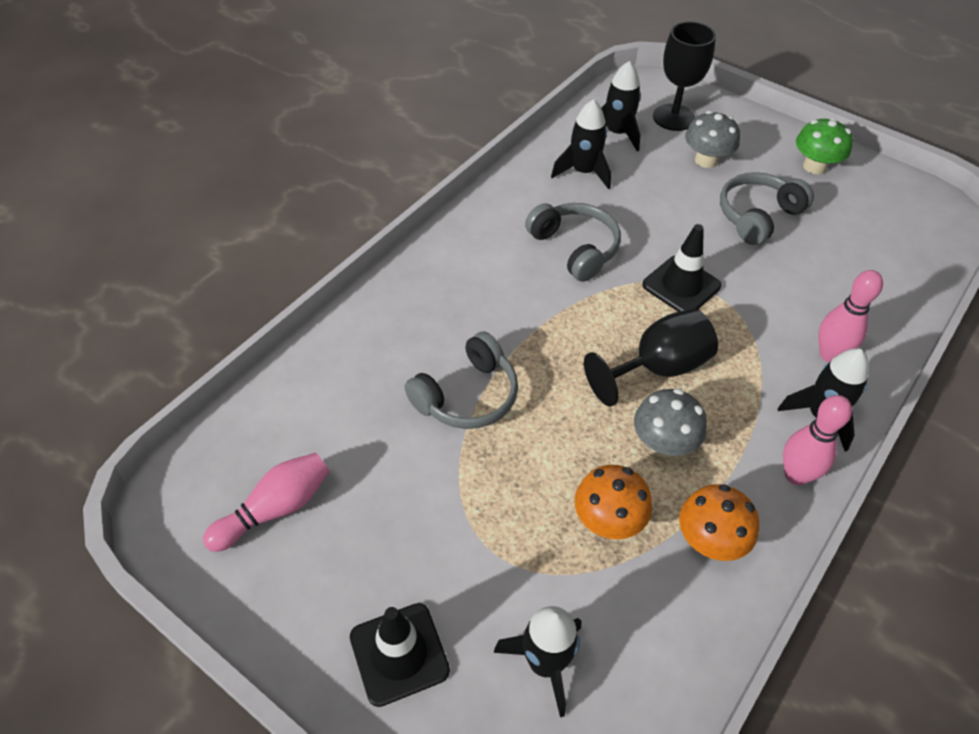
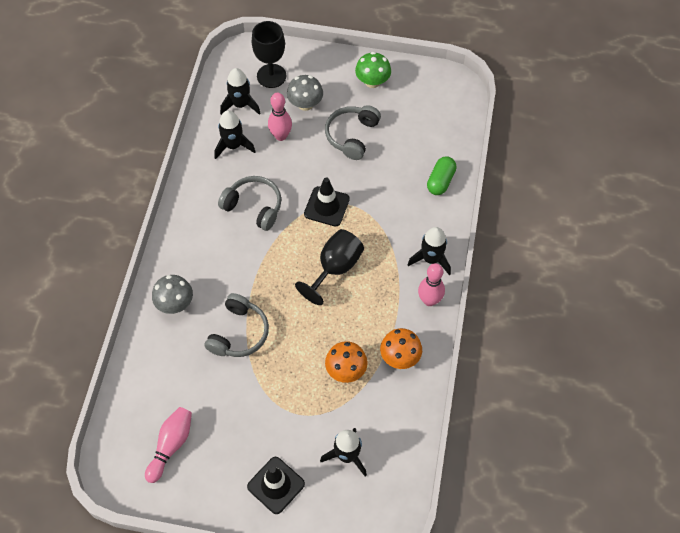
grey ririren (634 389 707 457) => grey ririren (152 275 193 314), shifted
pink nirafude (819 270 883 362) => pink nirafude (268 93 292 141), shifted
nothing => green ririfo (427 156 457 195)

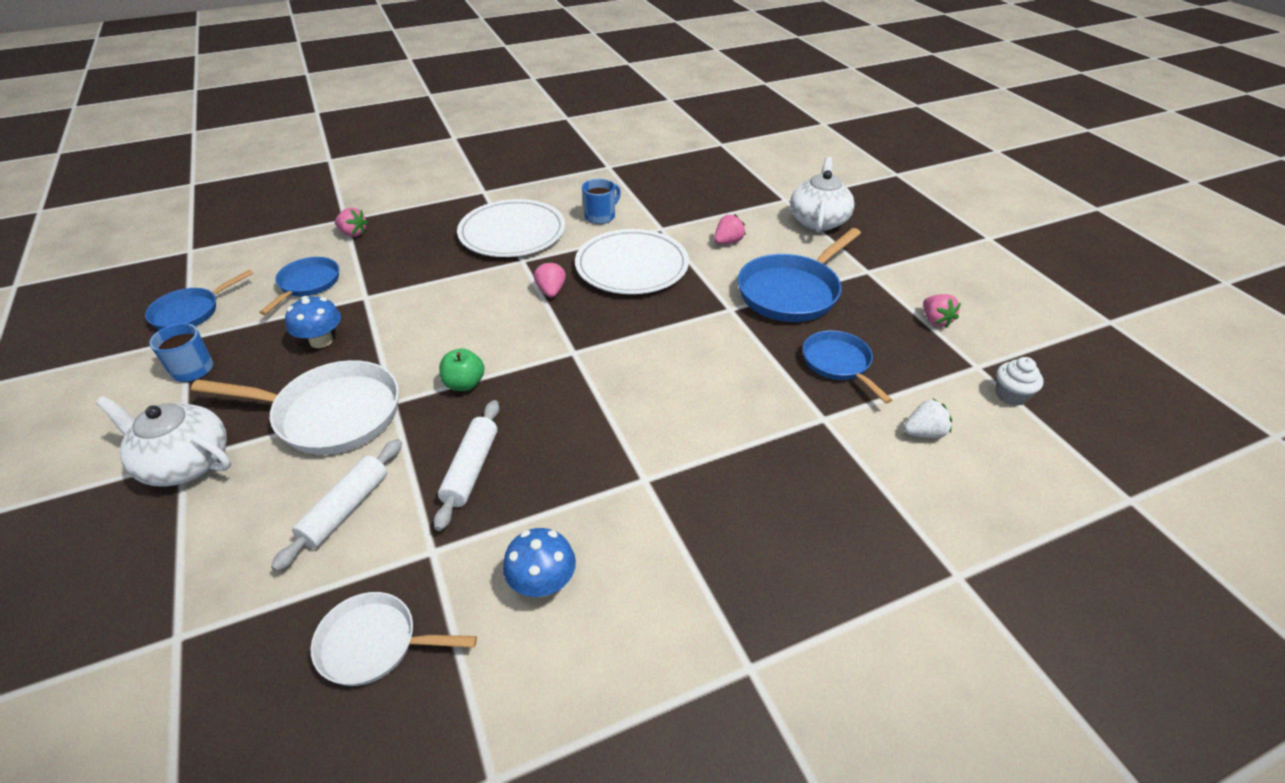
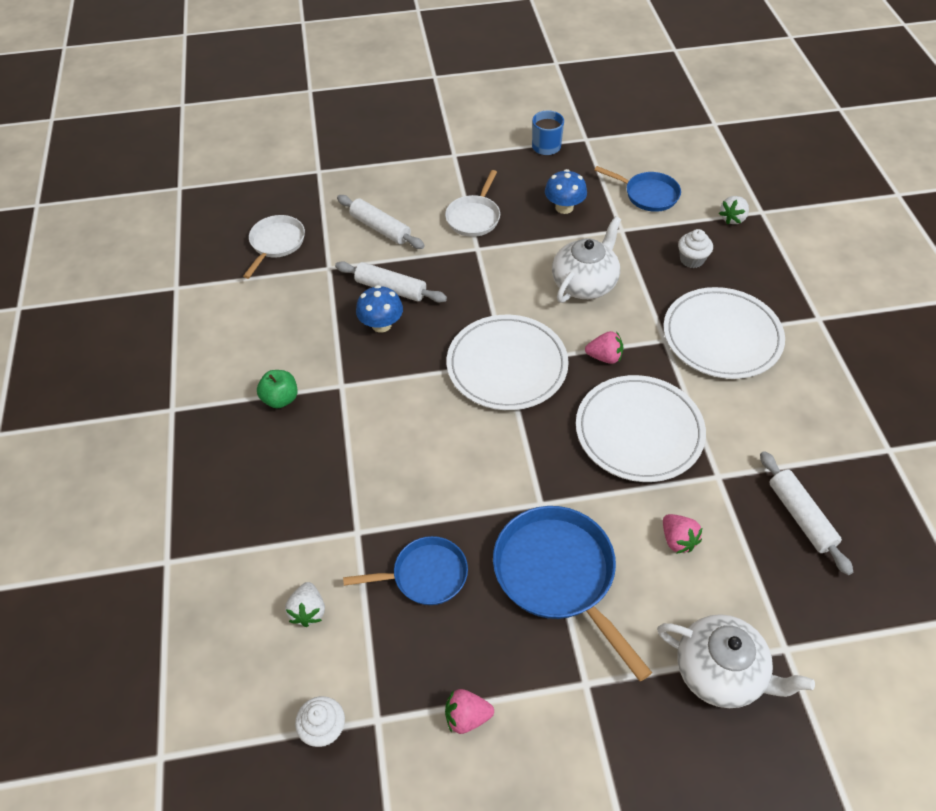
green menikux (439 348 485 391) => green menikux (257 370 298 409), shifted
blue ririren (503 528 576 597) => blue ririren (356 285 403 333), shifted
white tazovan (191 360 399 455) => white tazovan (445 170 500 237), x0.61
nothing => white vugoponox (447 315 569 410)
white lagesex (96 396 231 487) => white lagesex (552 216 621 303), shifted
nothing => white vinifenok (678 229 713 268)
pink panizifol (335 208 368 237) => white panizifol (719 196 749 224)
nothing => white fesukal (760 451 853 575)
blue tazovan (145 270 254 330) => nothing
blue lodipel (582 179 621 224) => nothing

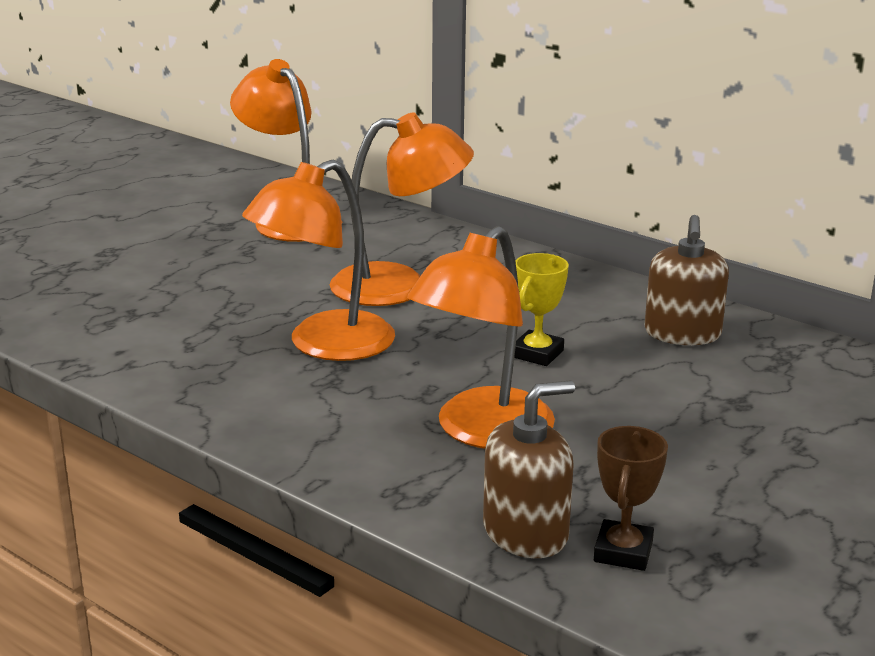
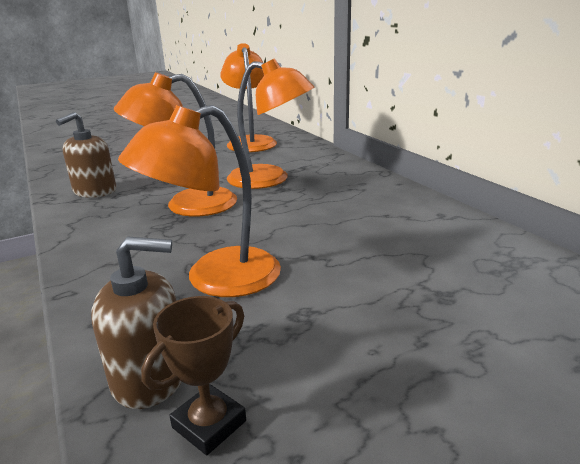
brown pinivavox (645 215 729 345) => brown pinivavox (56 112 116 198), shifted
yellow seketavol (514 253 569 366) => nothing

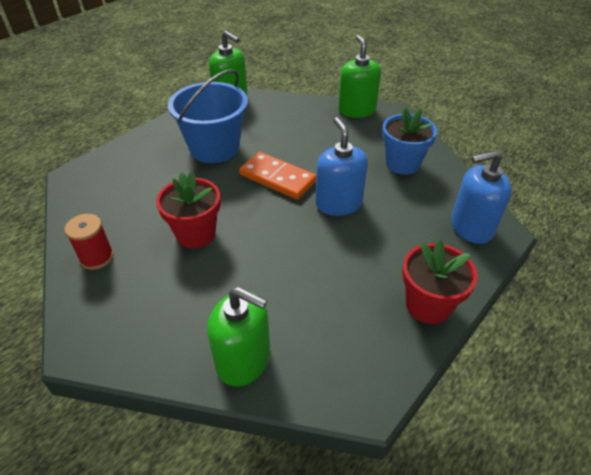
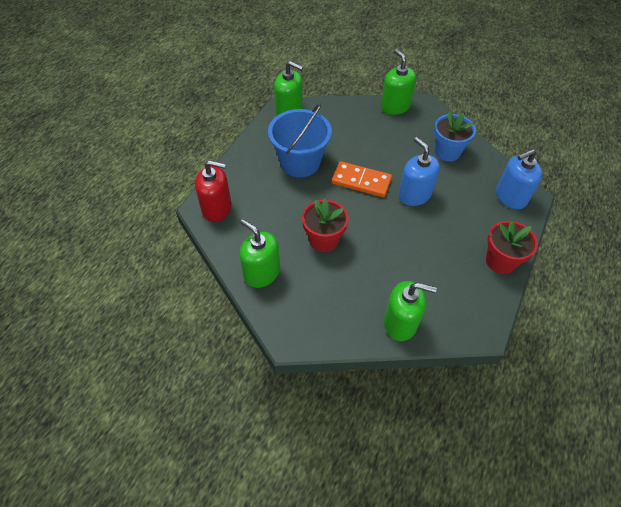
nothing => red pinivavox (195 160 232 222)
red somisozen (65 214 114 270) => green pinivavox (240 219 280 288)

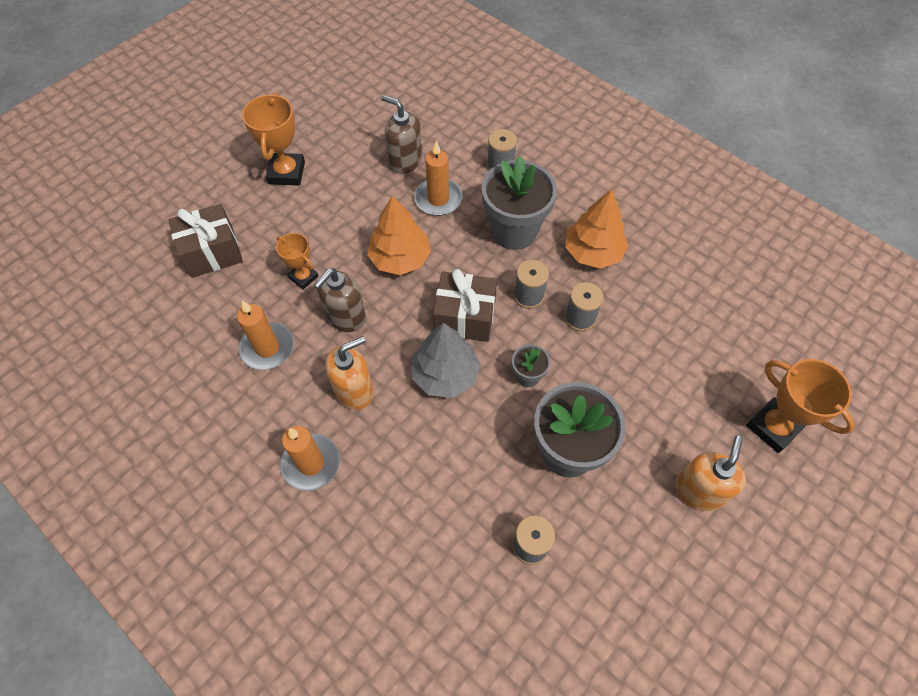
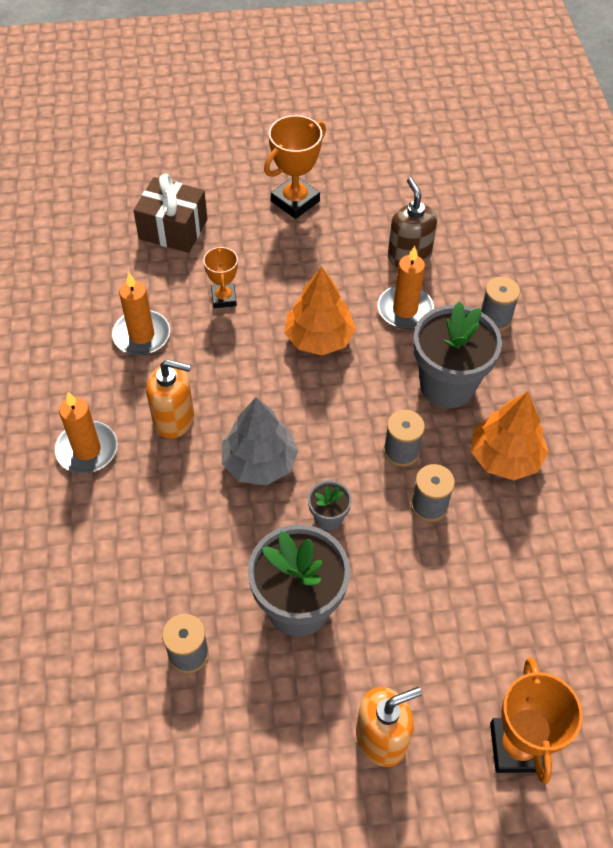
brown pinivavox (314 268 366 332) => nothing
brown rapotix (433 269 497 342) => nothing

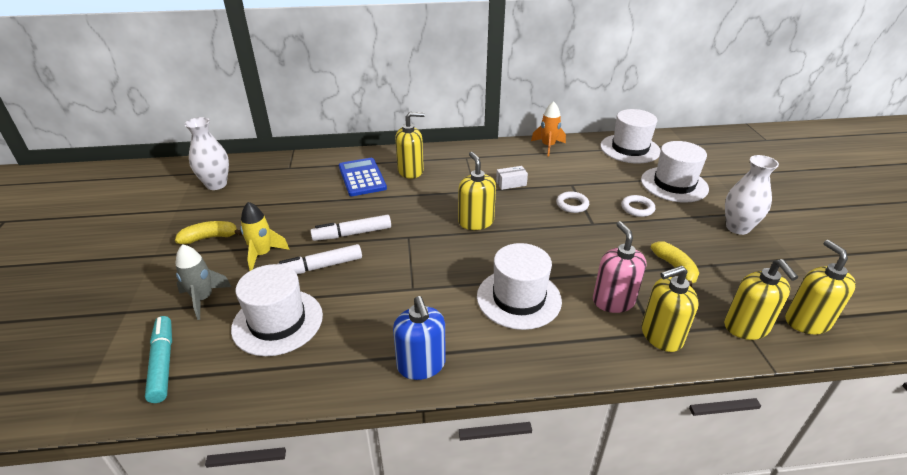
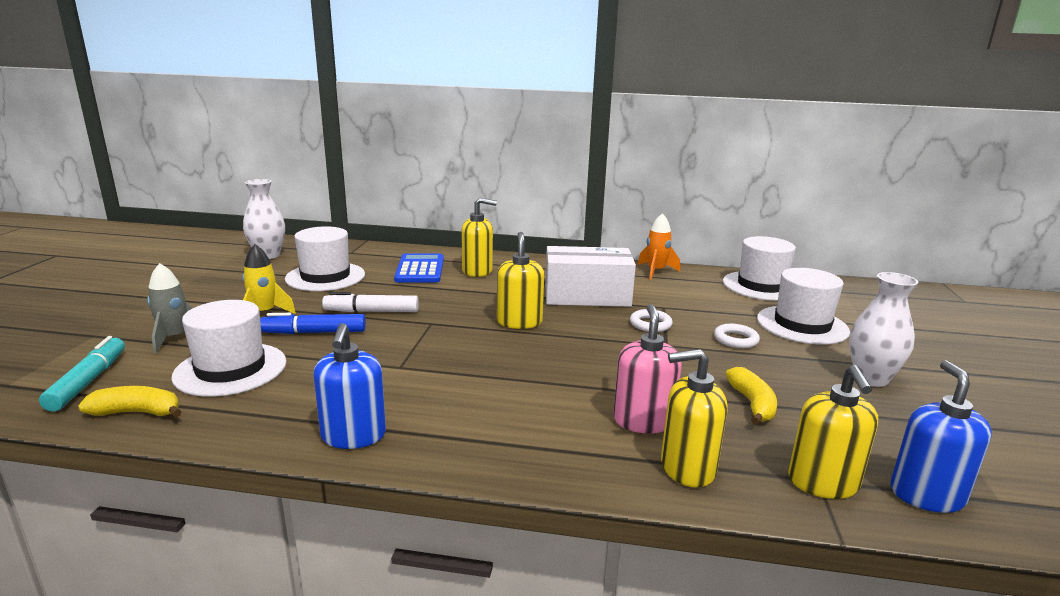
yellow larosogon (175 221 243 244) => yellow larosogon (78 386 182 417), shifted
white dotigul (278 244 362 274) => blue dotigul (260 313 366 334)
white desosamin (477 243 562 330) => white desosamin (285 226 365 291), shifted
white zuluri (496 166 528 190) => white zuluri (545 246 636 307), x2.47
yellow pinivavox (785 240 856 335) => blue pinivavox (891 360 992 513)

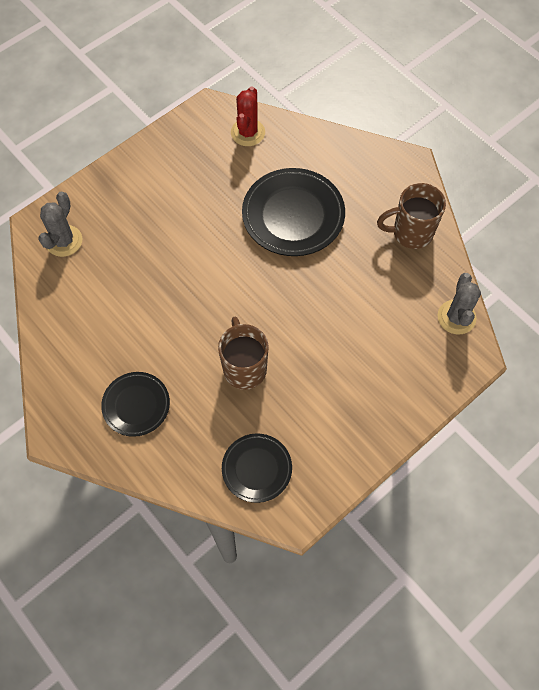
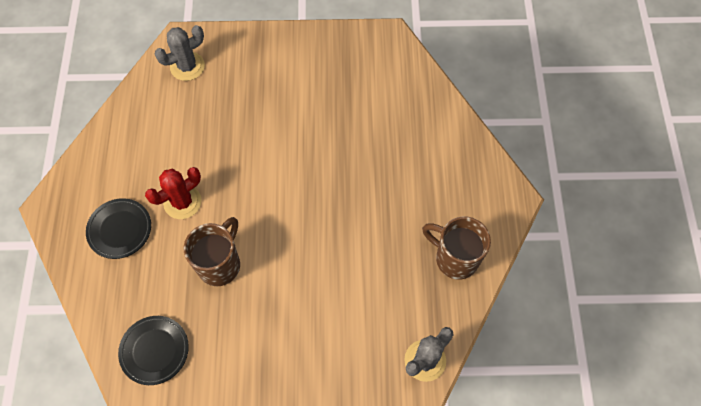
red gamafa (231 86 265 146) => red gamafa (145 167 201 219), shifted
black vugoponox (242 168 345 256) => nothing

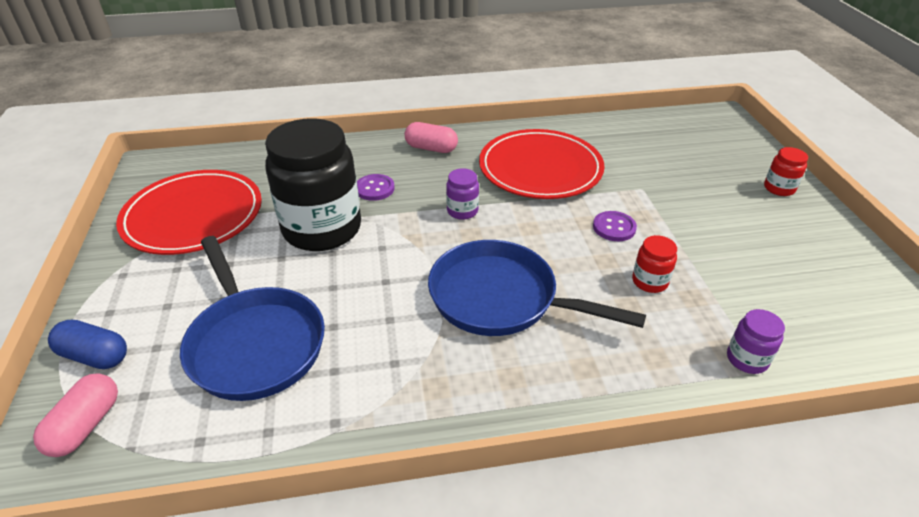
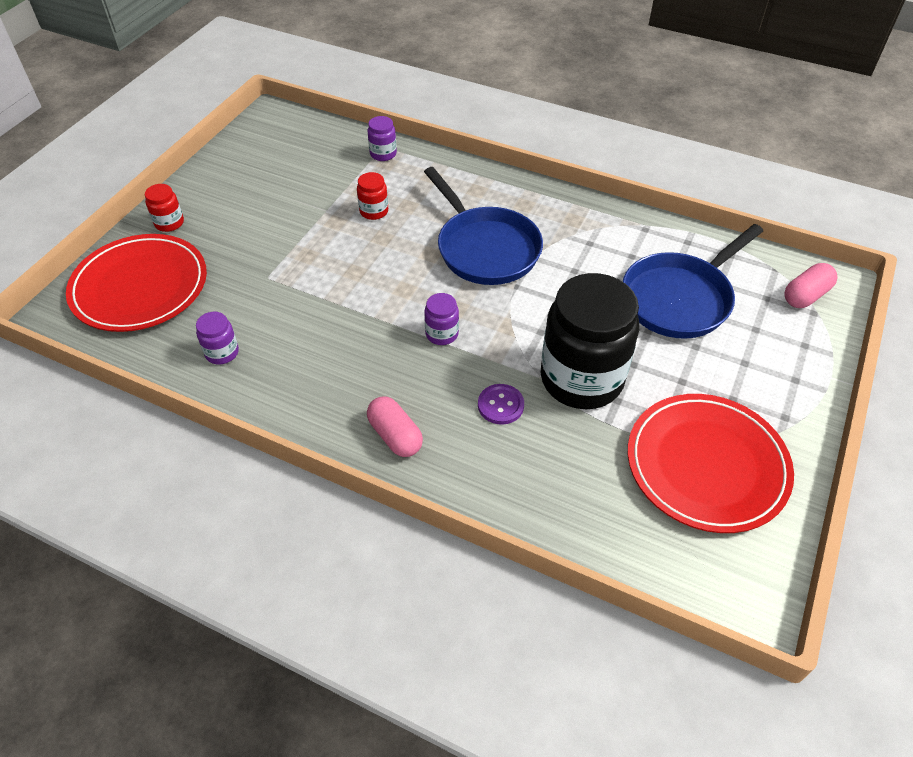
red vugoponox (479 129 605 199) => red vugoponox (66 234 207 332), shifted
nothing => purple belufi (196 312 239 365)
blue tazovan (180 236 325 401) => blue tazovan (623 224 763 339), 135 degrees counterclockwise
blue ririfo (48 320 127 369) => nothing
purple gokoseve (593 211 637 241) => nothing

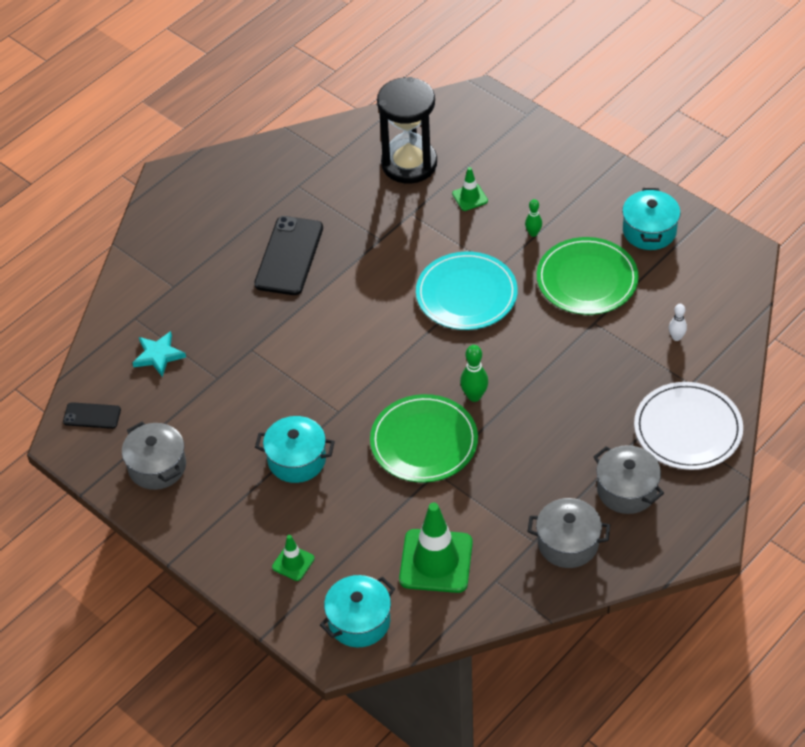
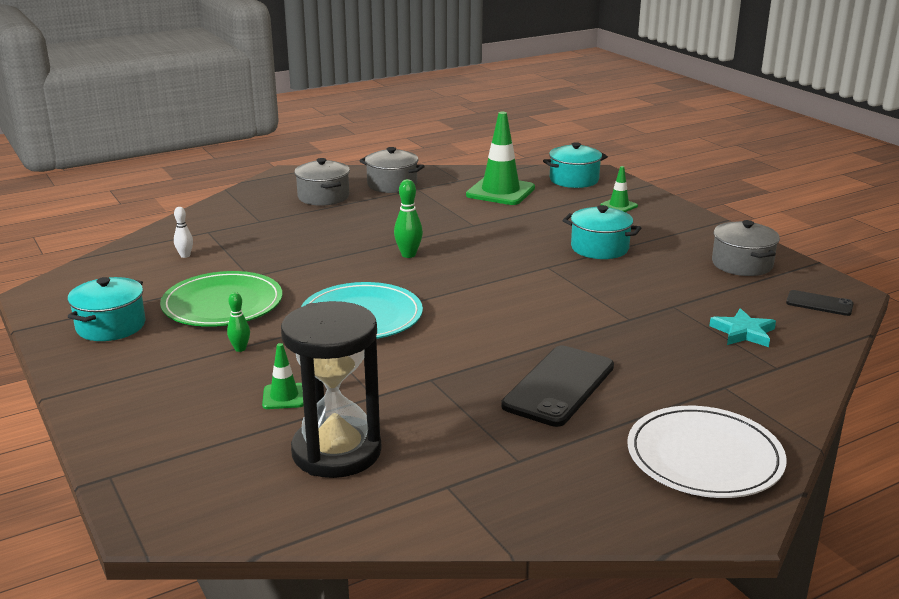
white vugoponox (634 382 743 470) => white vugoponox (628 406 787 498), shifted
green vugoponox (370 394 478 483) => nothing

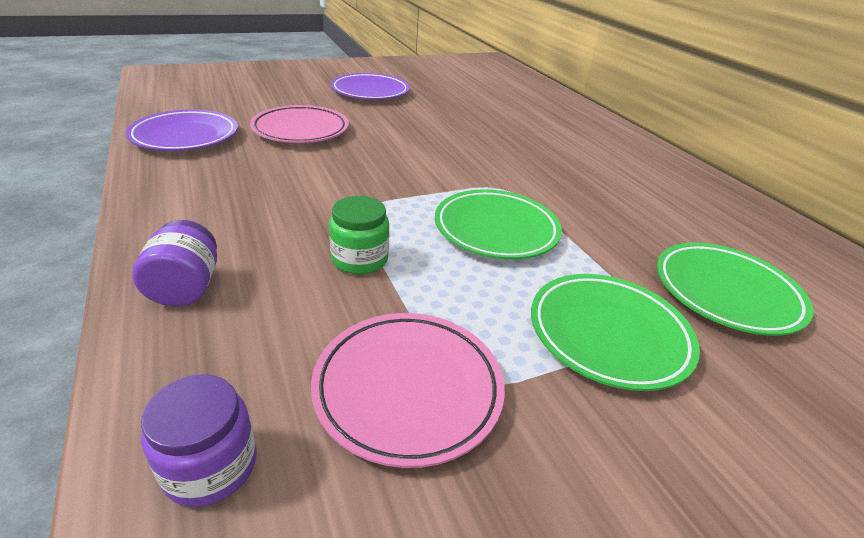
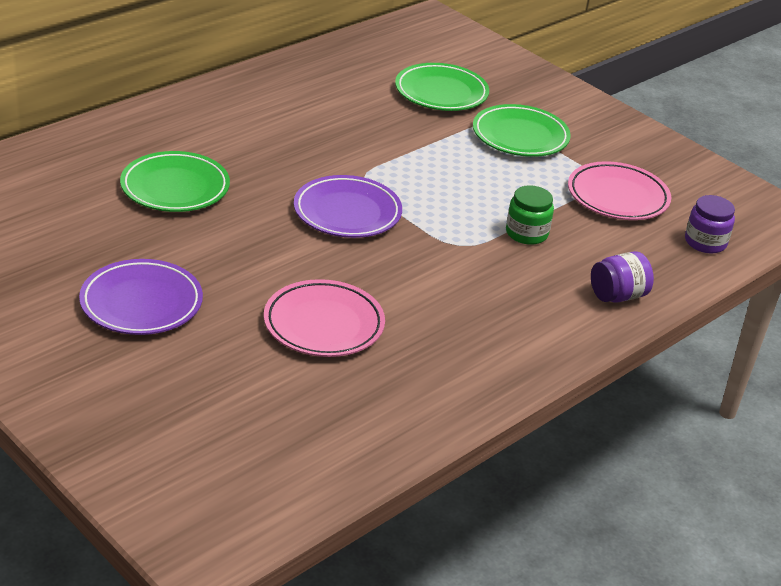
green vugoponox (435 189 562 259) => green vugoponox (120 151 230 212), shifted
purple vugoponox (126 109 238 151) => purple vugoponox (294 175 402 238), shifted

